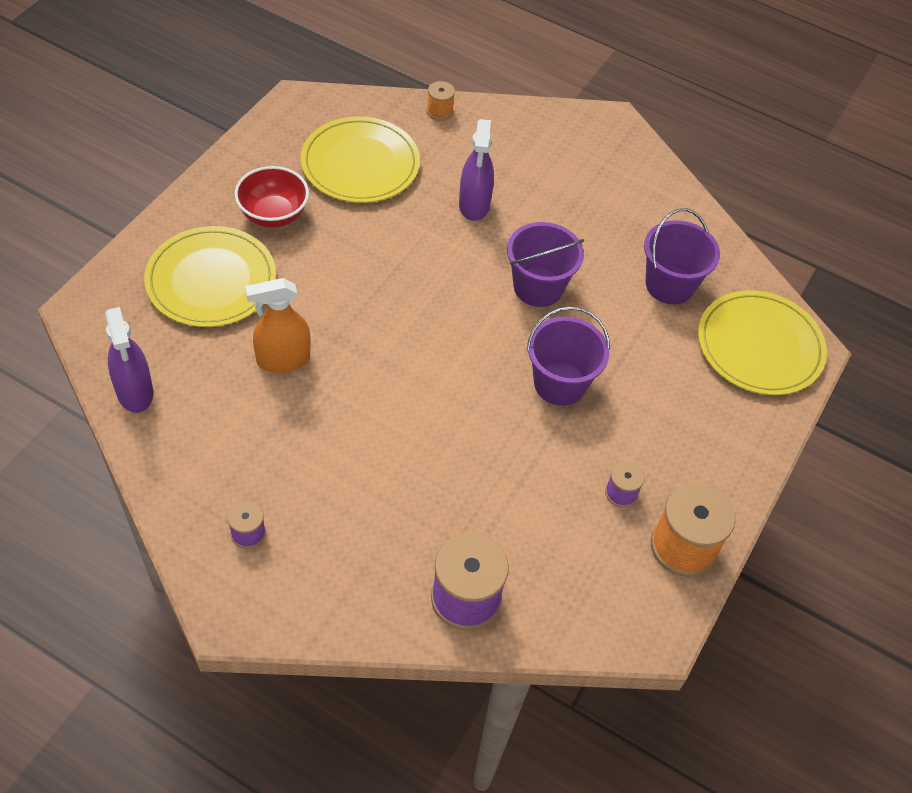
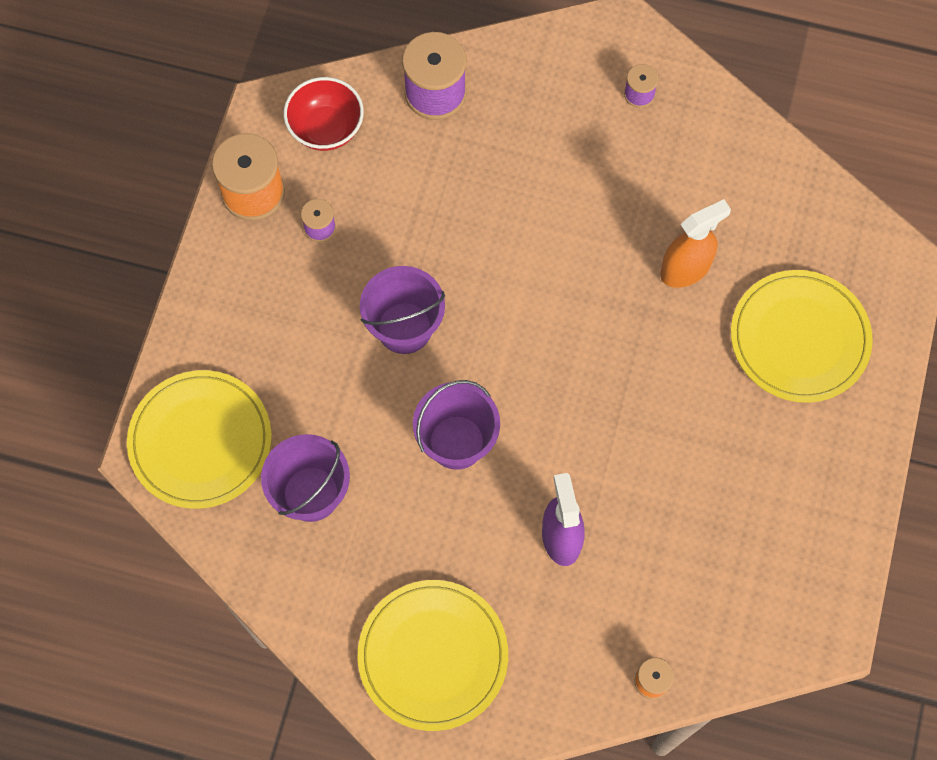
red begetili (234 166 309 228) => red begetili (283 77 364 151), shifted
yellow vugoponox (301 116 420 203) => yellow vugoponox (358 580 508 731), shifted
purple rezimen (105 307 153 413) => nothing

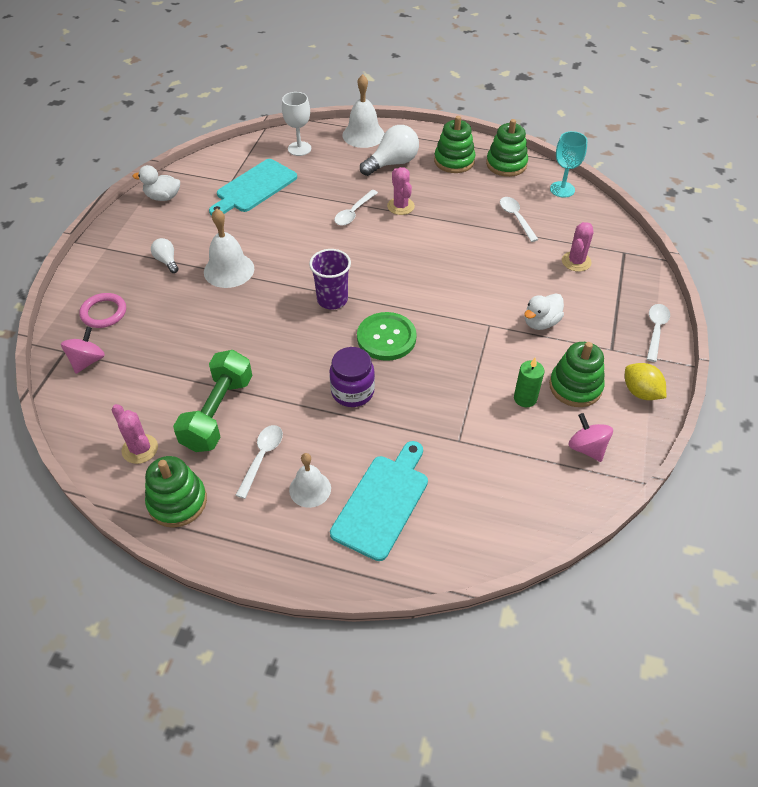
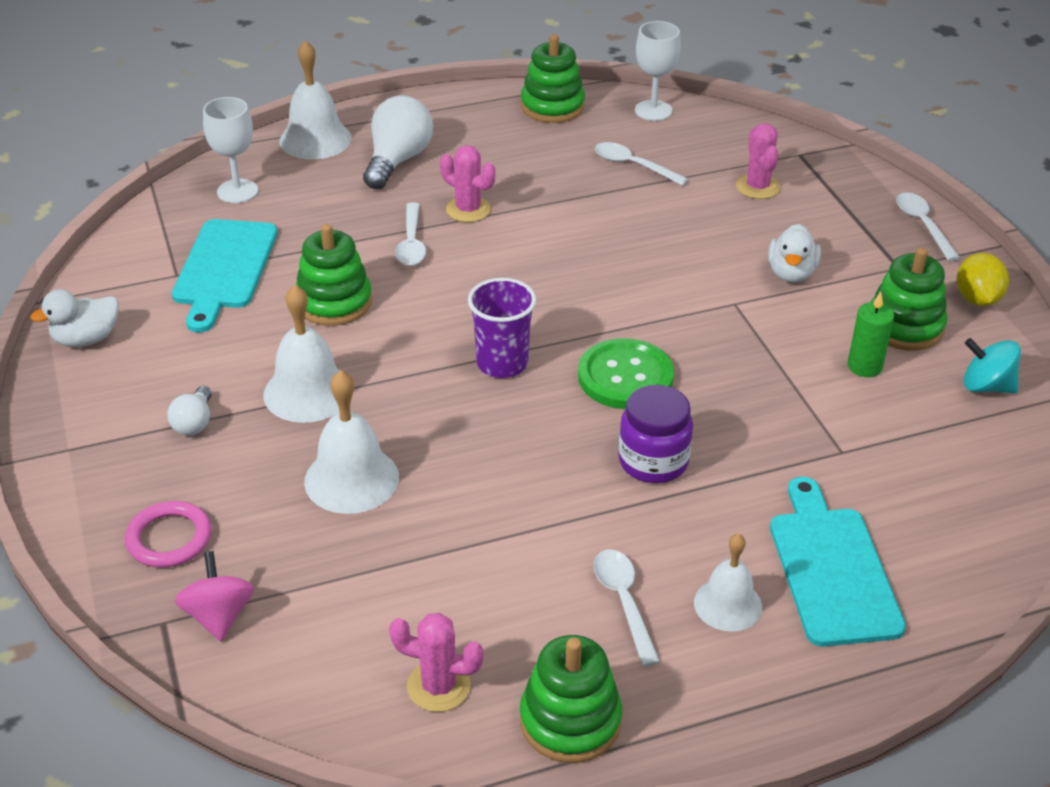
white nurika (151 238 179 273) => white nurika (167 386 212 435), 105 degrees counterclockwise
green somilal (434 116 476 173) => green somilal (296 224 372 326), shifted
nothing => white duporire (304 370 399 514)
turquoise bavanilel (550 131 588 198) => white bavanilel (635 21 681 121)
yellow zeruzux (625 363 666 400) => yellow zeruzux (957 253 1009 306), 75 degrees clockwise
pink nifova (568 413 613 462) => turquoise nifova (964 338 1021 393)
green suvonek (173 350 252 452) => nothing

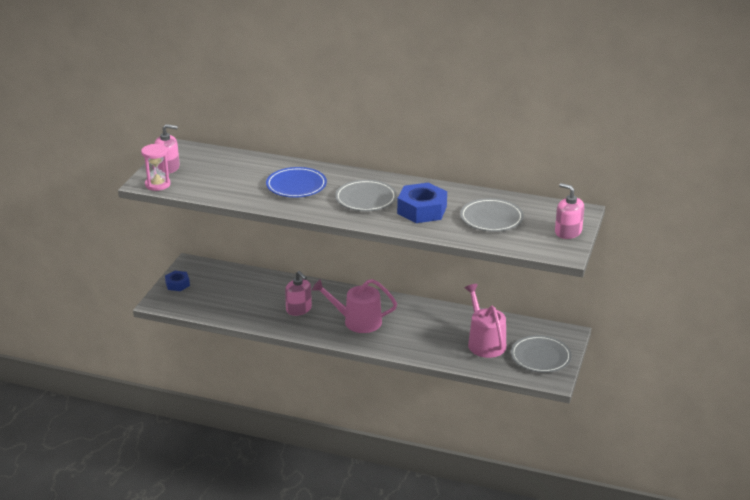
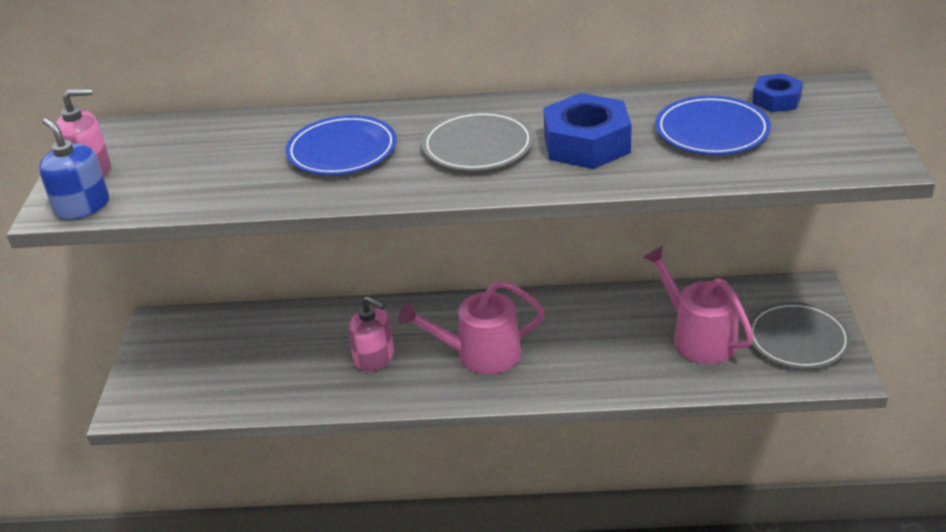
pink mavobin (141 144 171 191) => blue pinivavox (39 118 109 220)
grey vugoponox (460 198 524 232) => blue vugoponox (655 96 771 155)
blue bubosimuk (165 271 190 291) => blue bubosimuk (752 73 803 112), shifted
pink pinivavox (555 183 584 239) => nothing

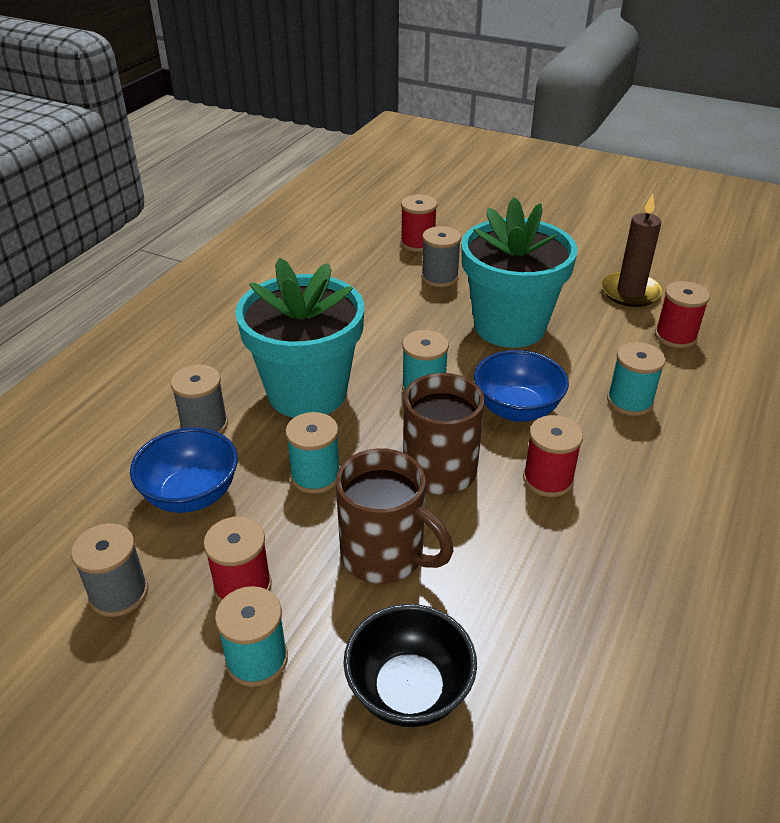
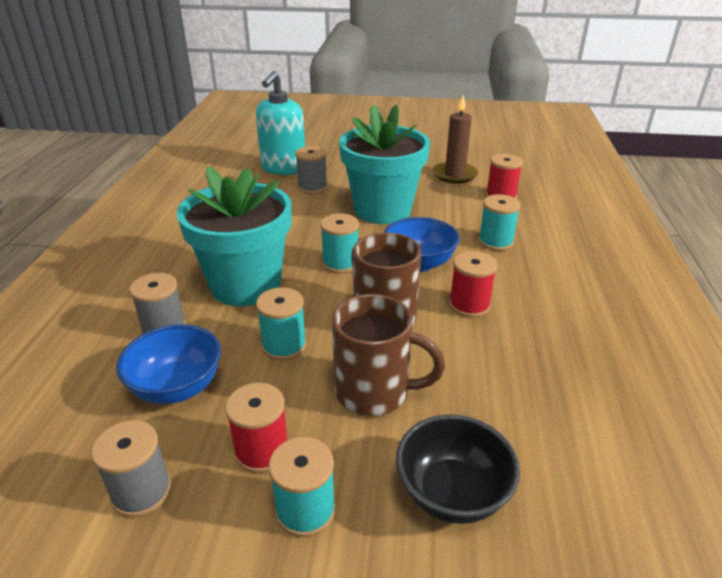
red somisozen (401 194 437 252) => turquoise pinivavox (256 71 305 175)

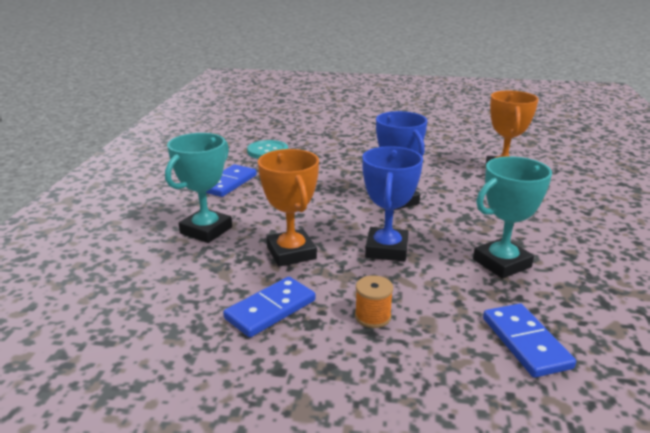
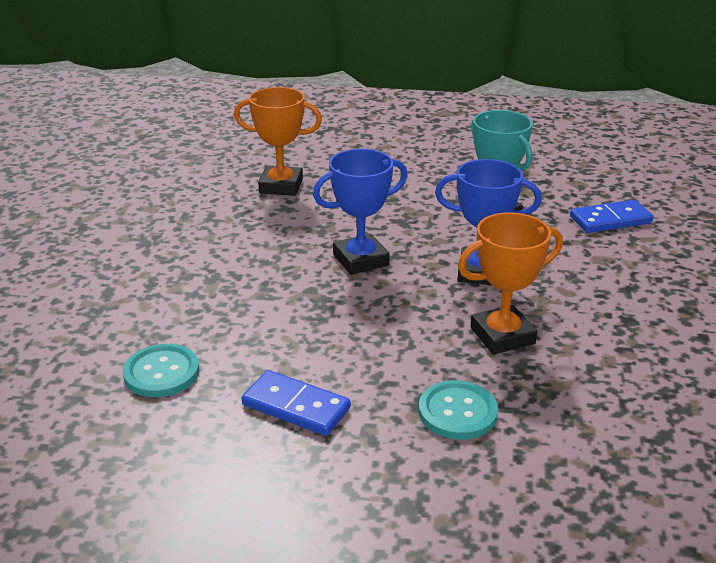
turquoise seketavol (165 133 232 243) => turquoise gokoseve (419 380 498 440)
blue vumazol (223 277 316 337) => nothing
orange somisozen (355 275 393 328) => nothing

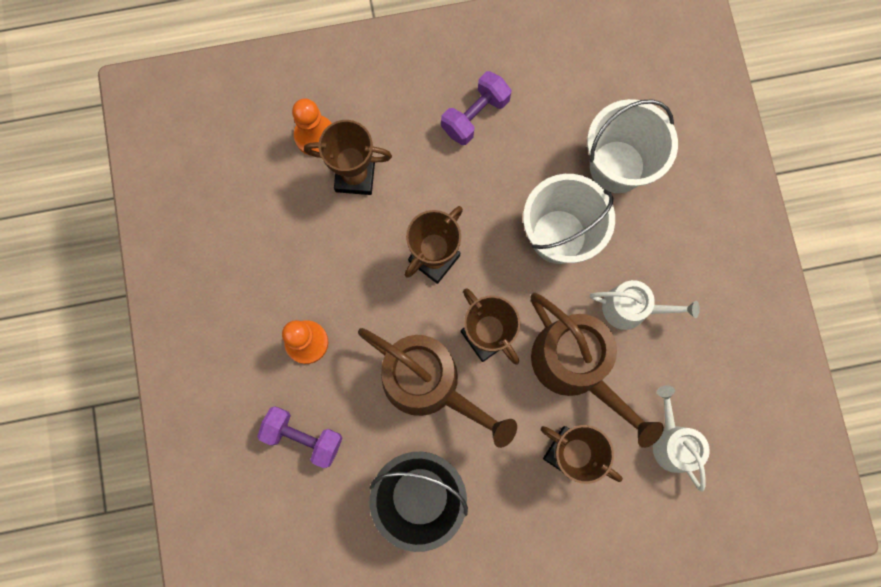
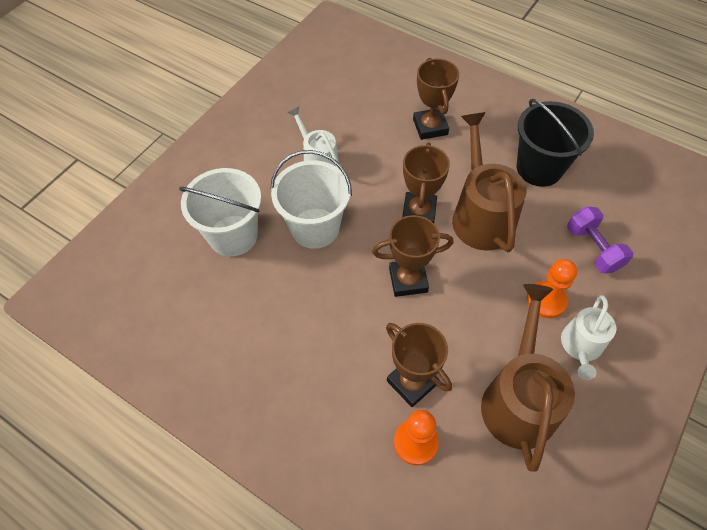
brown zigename (531 293 664 448) => brown zigename (481 284 575 471), shifted
white zigename (653 385 710 492) => white zigename (561 295 616 380), shifted
purple suvonek (441 71 511 145) => nothing

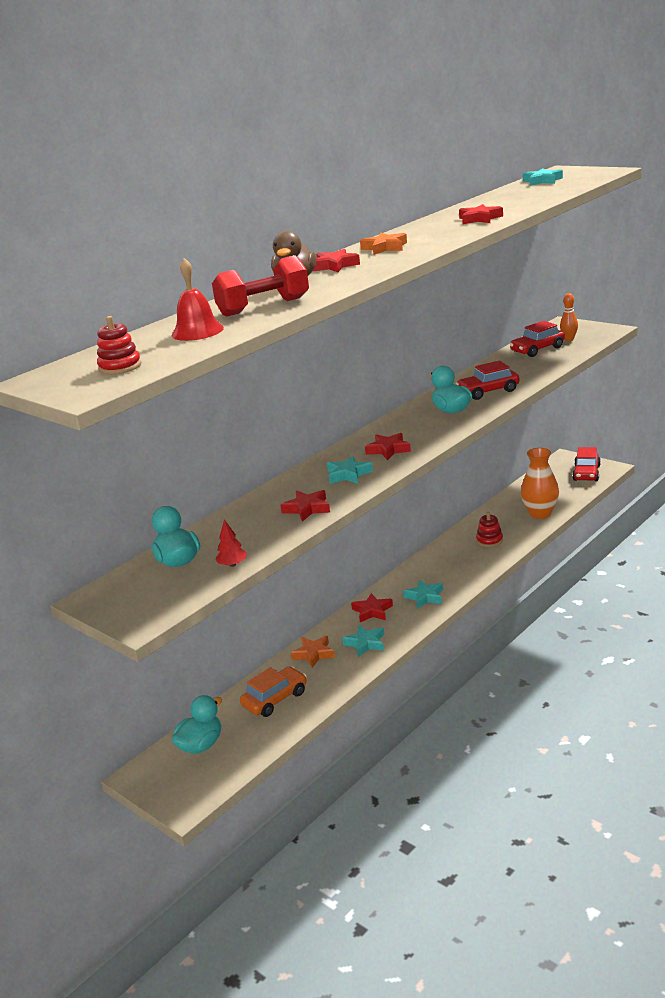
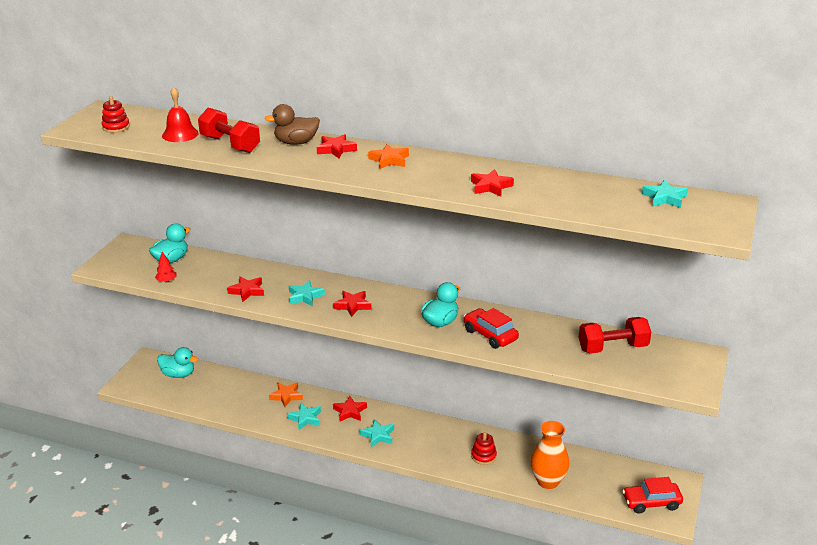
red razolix (510 321 565 357) => red suvonek (579 317 651 354)
orange razolix (240 666 307 717) => nothing
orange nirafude (560 293 578 341) => nothing

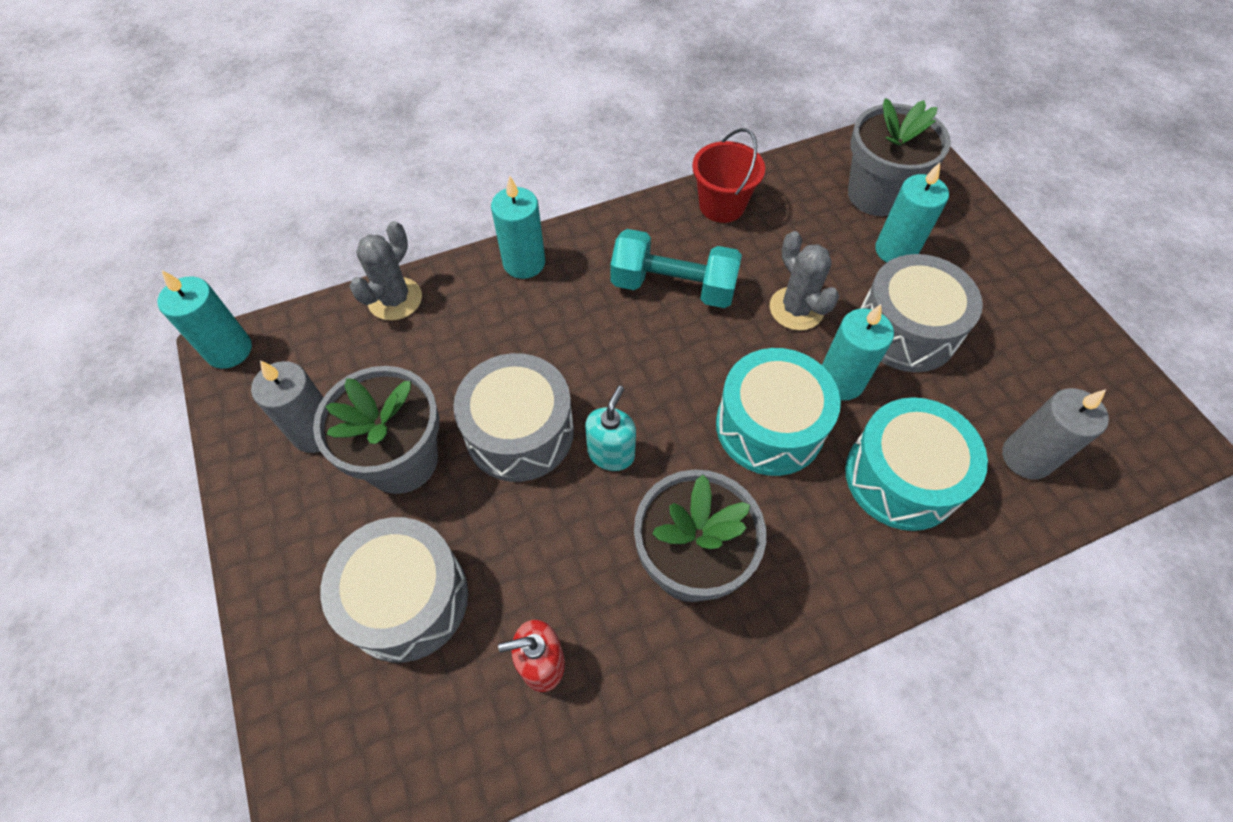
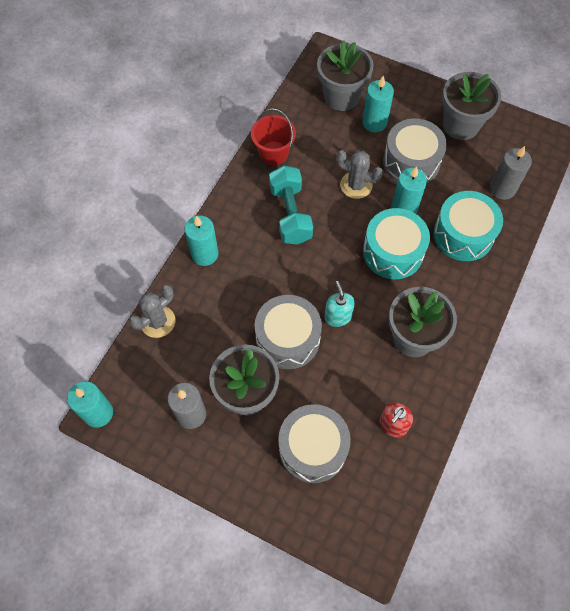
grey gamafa (349 221 422 321) => grey gamafa (129 285 175 338), 60 degrees clockwise
turquoise suvonek (610 229 742 308) => turquoise suvonek (269 166 313 245), 75 degrees counterclockwise
nothing => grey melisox (442 72 501 140)

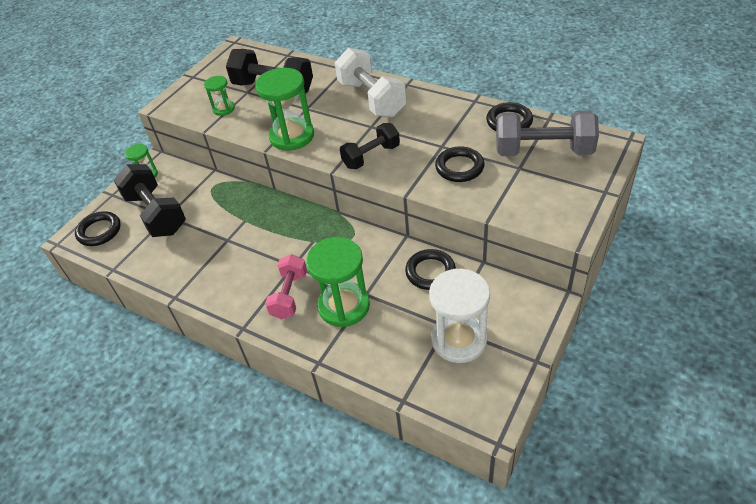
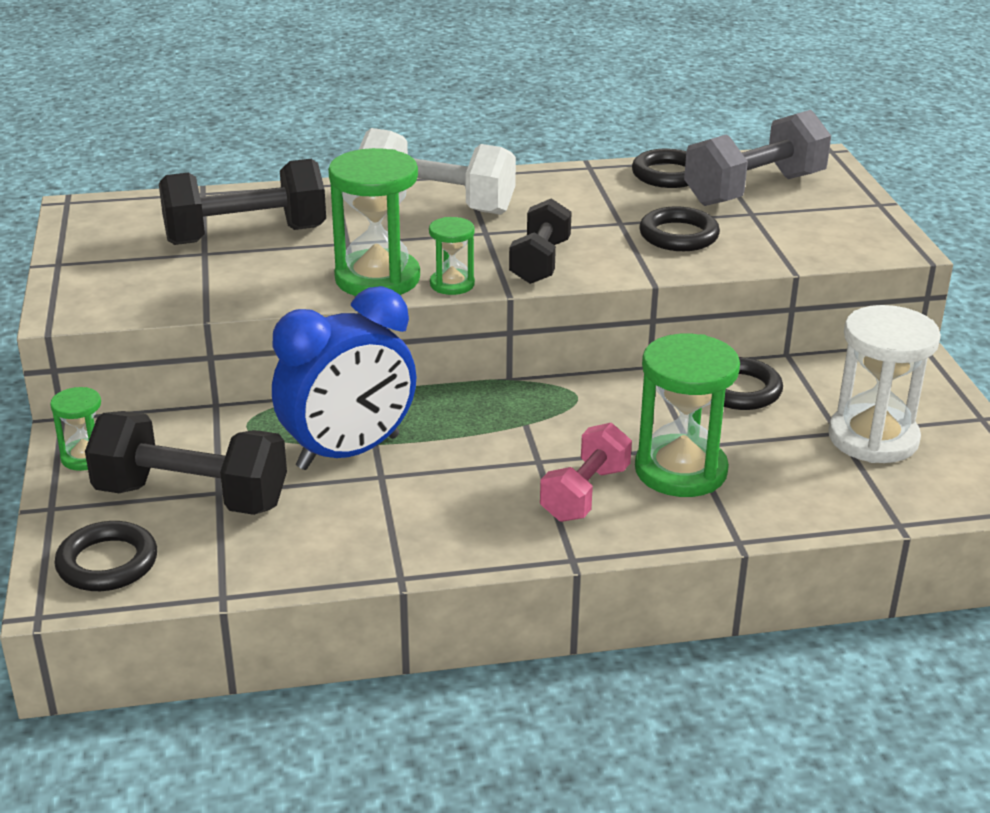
nothing => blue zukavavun (272 286 416 470)
green mavobin (204 76 235 116) => green mavobin (429 217 475 295), shifted
pink suvonek (265 254 307 319) => pink suvonek (540 423 632 522), 60 degrees clockwise

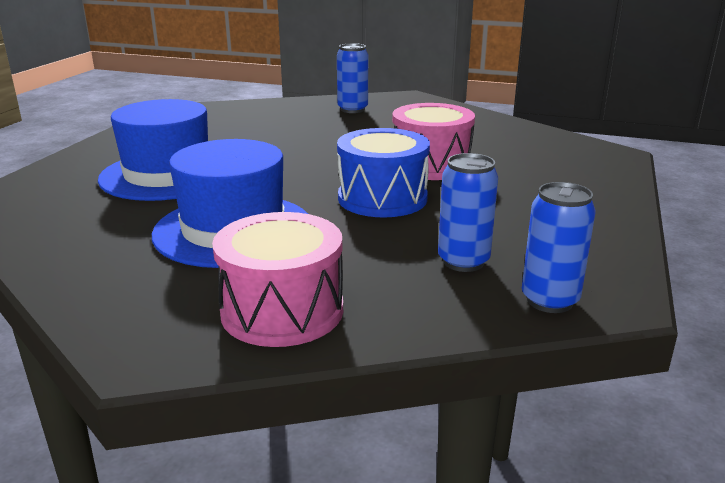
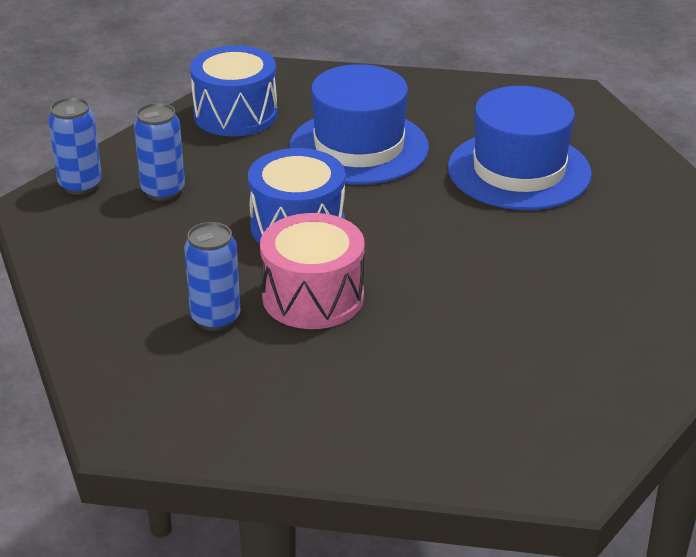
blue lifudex (337 43 368 113) => blue lifudex (184 222 241 331), shifted
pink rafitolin (212 212 343 347) => blue rafitolin (190 45 278 136)

